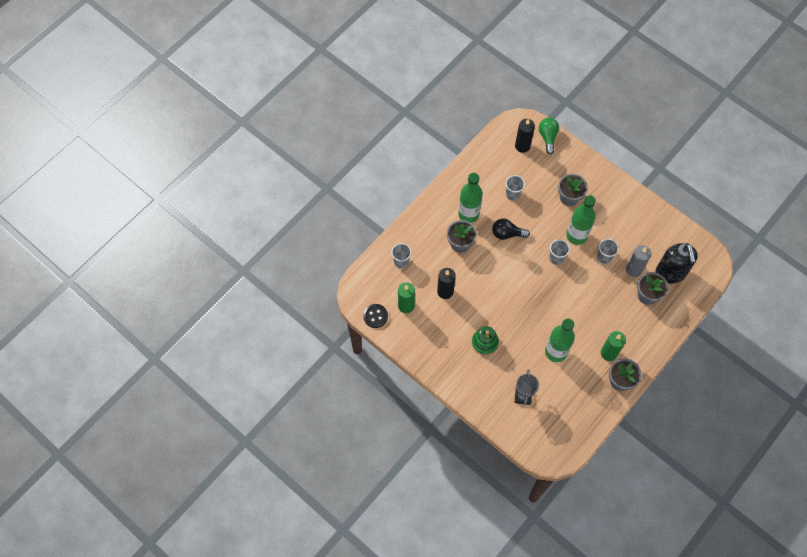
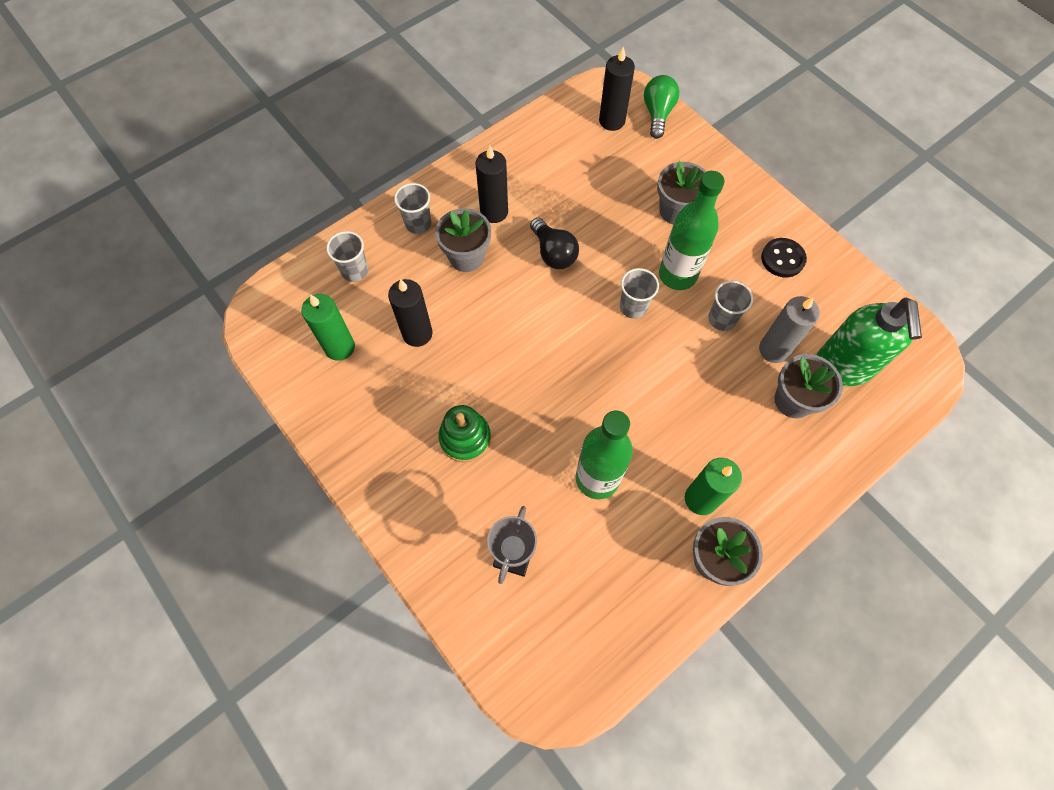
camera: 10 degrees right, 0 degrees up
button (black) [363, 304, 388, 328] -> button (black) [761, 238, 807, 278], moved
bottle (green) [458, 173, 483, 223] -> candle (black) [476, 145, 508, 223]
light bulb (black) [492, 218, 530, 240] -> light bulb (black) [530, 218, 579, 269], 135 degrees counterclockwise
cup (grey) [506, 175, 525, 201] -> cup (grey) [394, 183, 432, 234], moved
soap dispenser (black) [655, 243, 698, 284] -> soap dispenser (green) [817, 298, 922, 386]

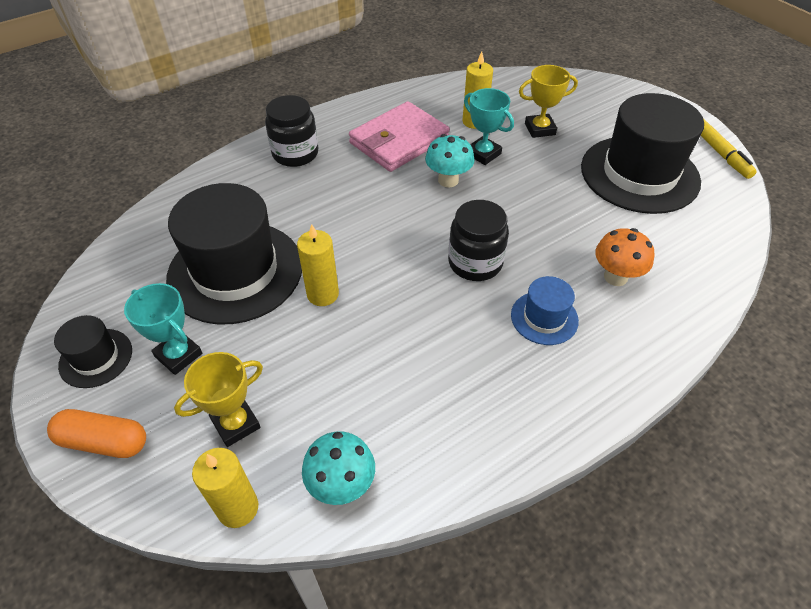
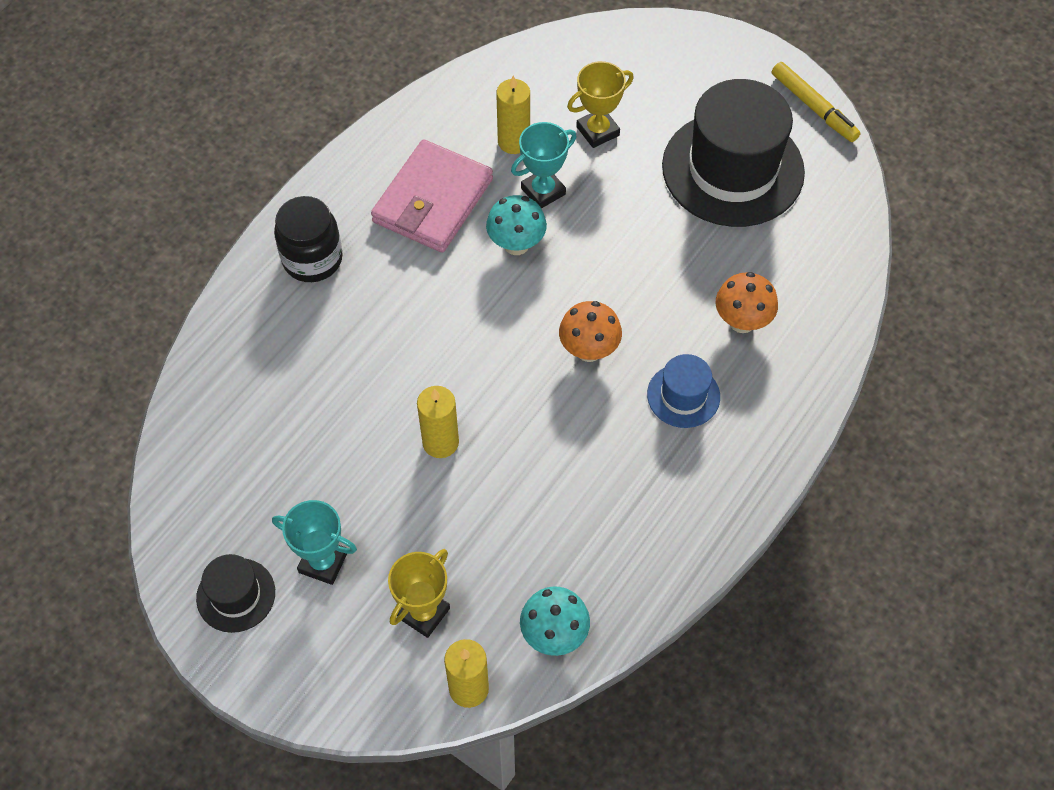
camera: 20 degrees left, 10 degrees up
capsule (orange) [47, 409, 146, 458] -> none
hat (black) [166, 183, 302, 324] -> none
jar (black) [448, 200, 509, 281] -> mushroom (orange) [559, 301, 622, 362]
trophy (turquoise) [464, 88, 514, 165] -> trophy (turquoise) [511, 122, 576, 209], 60 degrees counterclockwise

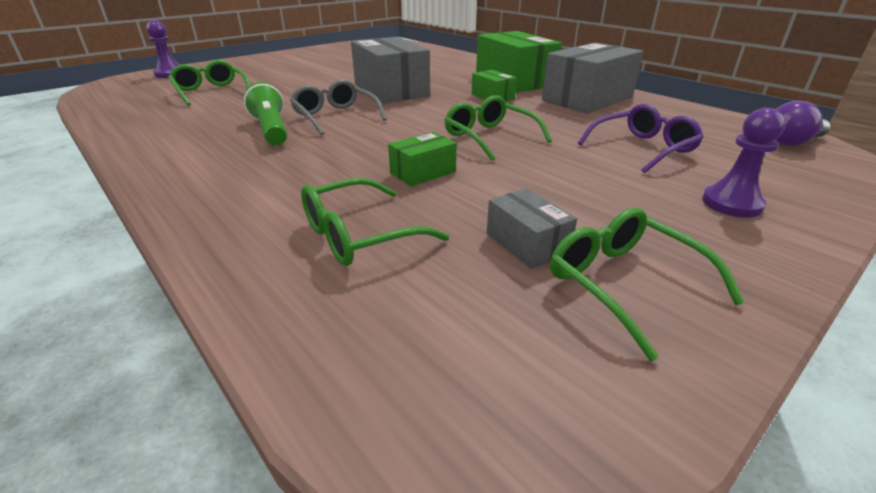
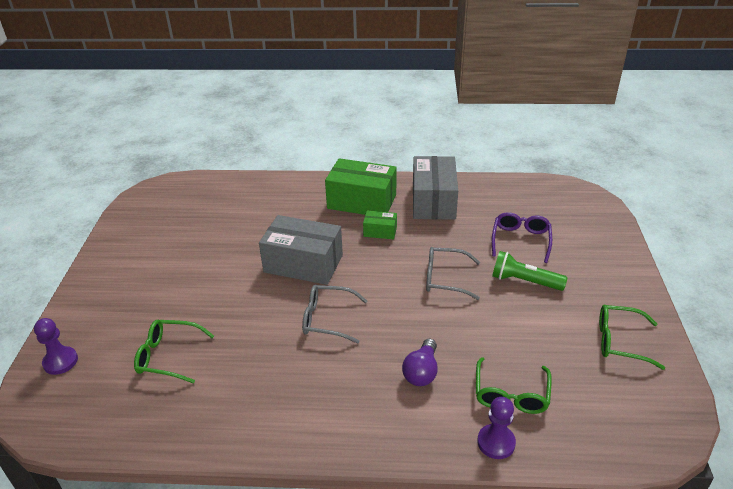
camera: 45 degrees left, 5 degrees up
flashlight (green) [244, 82, 287, 146] -> flashlight (green) [492, 251, 568, 291], moved
box (green) [388, 132, 457, 186] -> none
glasses (green) [444, 95, 552, 161] -> glasses (grey) [426, 247, 480, 300]
box (grey) [487, 188, 577, 269] -> none
pawn (purple) [702, 108, 786, 217] -> pawn (purple) [477, 397, 516, 459], moved
light bulb (purple) [776, 101, 830, 146] -> light bulb (purple) [402, 339, 437, 386], moved

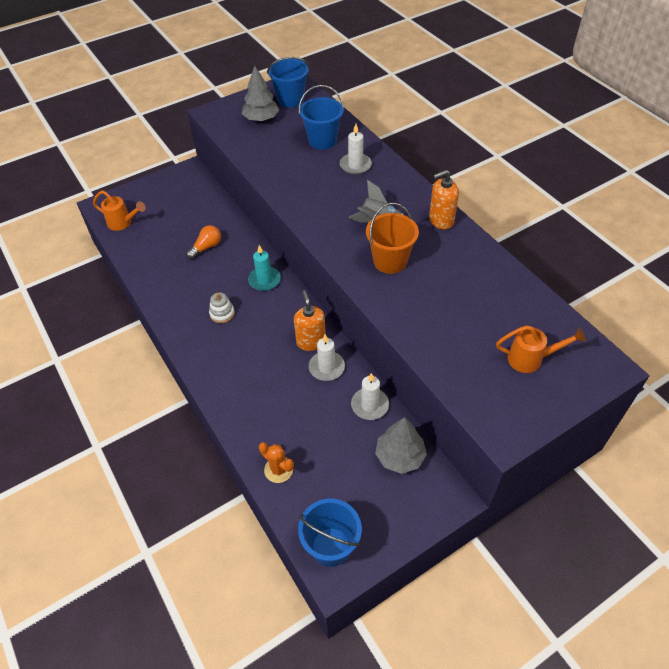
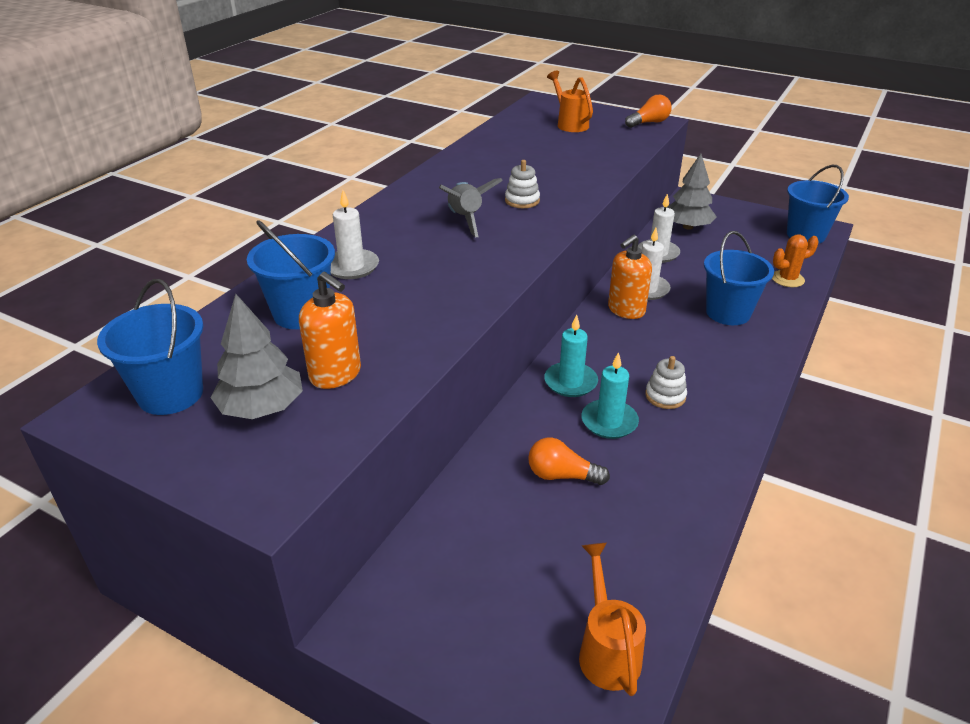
camera: 120 degrees left, 15 degrees down
cactus (orange) [259, 442, 294, 483] -> cactus (orange) [772, 235, 819, 287], 60 degrees clockwise
bucket (orange) [366, 203, 419, 274] -> stacking toy (white) [505, 160, 540, 208]
soap dispenser (orange) [429, 170, 459, 230] -> soap dispenser (orange) [299, 272, 361, 389], moved
none -> candle (turquoise) [581, 352, 639, 439]
none -> light bulb (orange) [625, 95, 672, 128]
none -> bucket (blue) [704, 231, 774, 325]

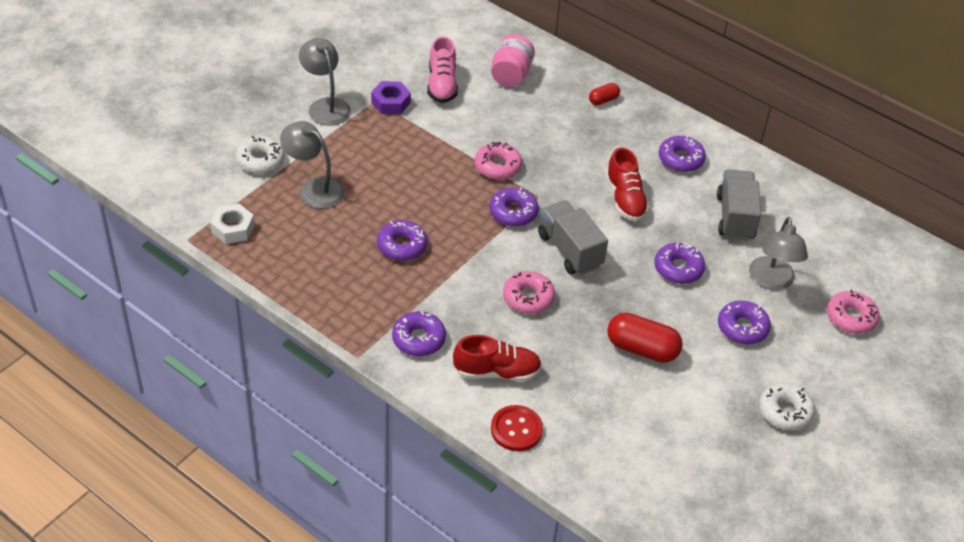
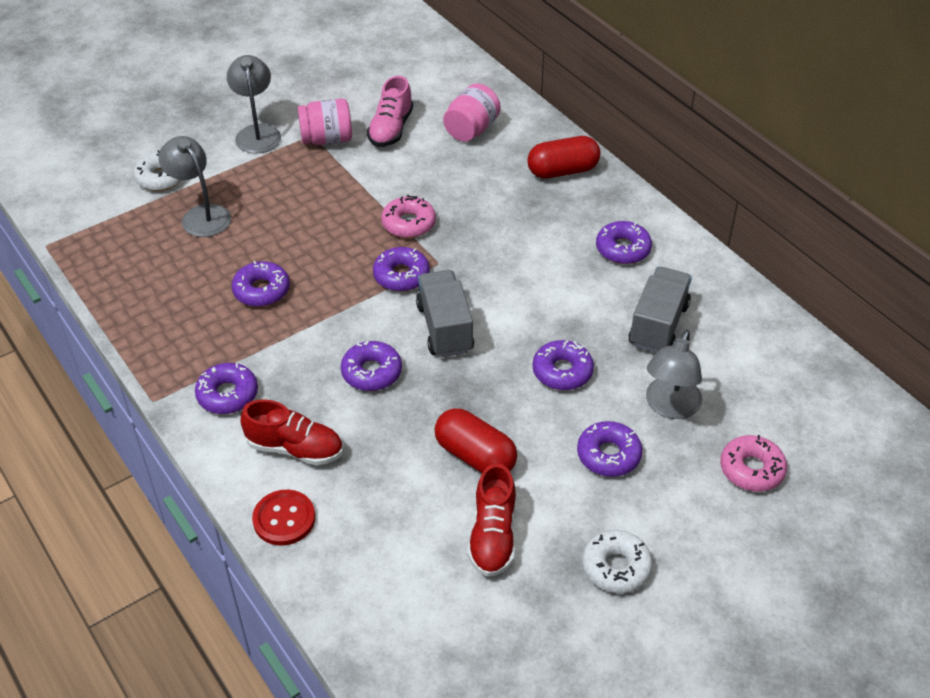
camera: 20 degrees right, 0 degrees up
nut (white) [210, 204, 255, 244] -> none
nut (purple) [371, 81, 411, 114] -> jar (pink) [298, 99, 352, 145]
donut (pink) [503, 271, 555, 314] -> donut (purple) [341, 341, 402, 391]
capsule (red) [589, 83, 620, 105] -> capsule (red) [527, 136, 601, 179], x1.87
shoe (red) [606, 147, 649, 221] -> shoe (red) [468, 463, 516, 577], moved

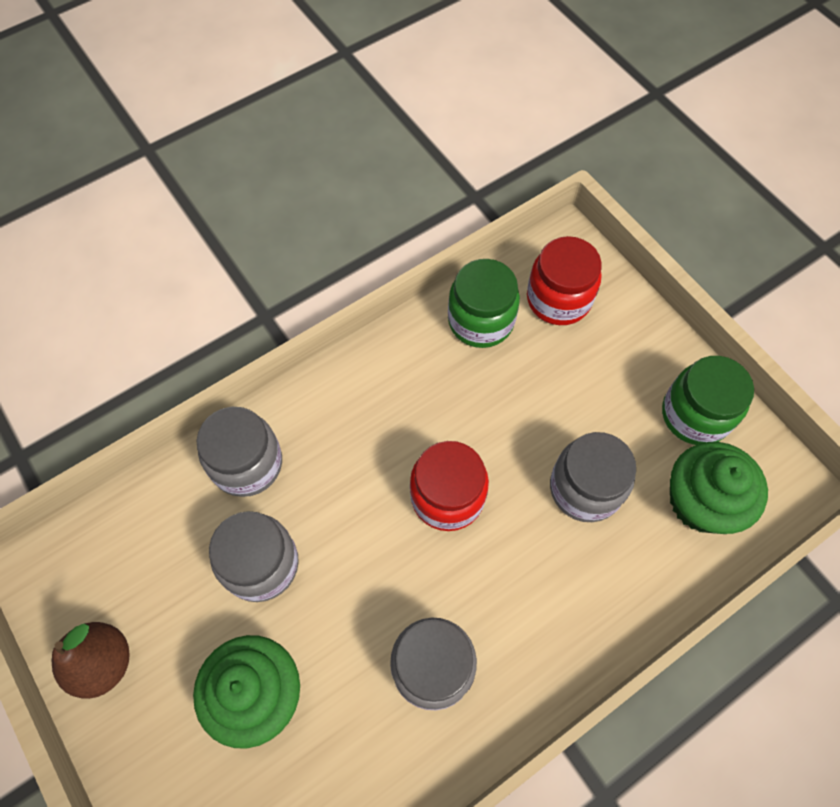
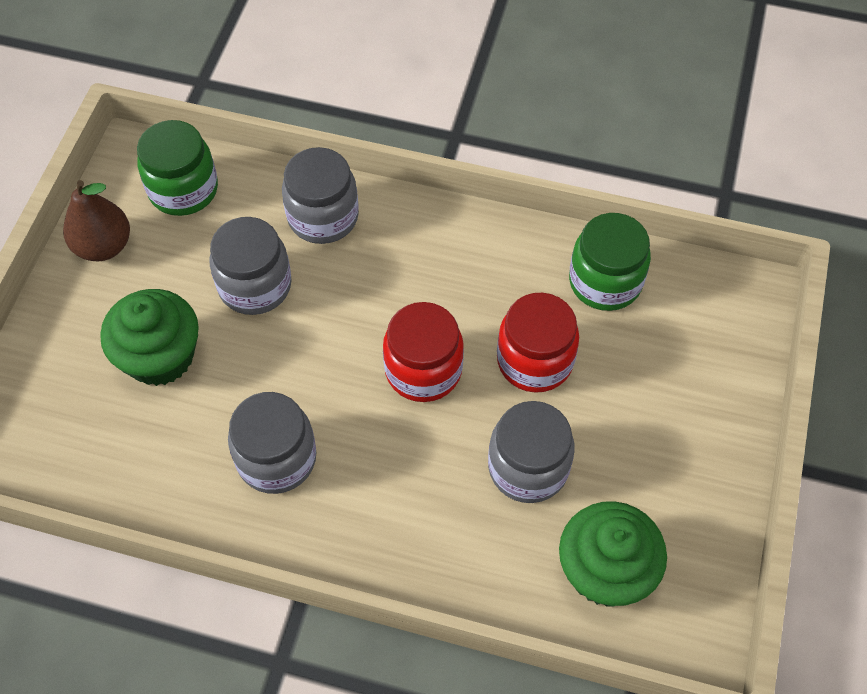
camera: 50 degrees right, 5 degrees down
jar (red) [527, 236, 602, 325] -> jar (red) [497, 293, 579, 393], moved
jar (green) [662, 356, 754, 445] -> jar (green) [137, 120, 218, 216], moved

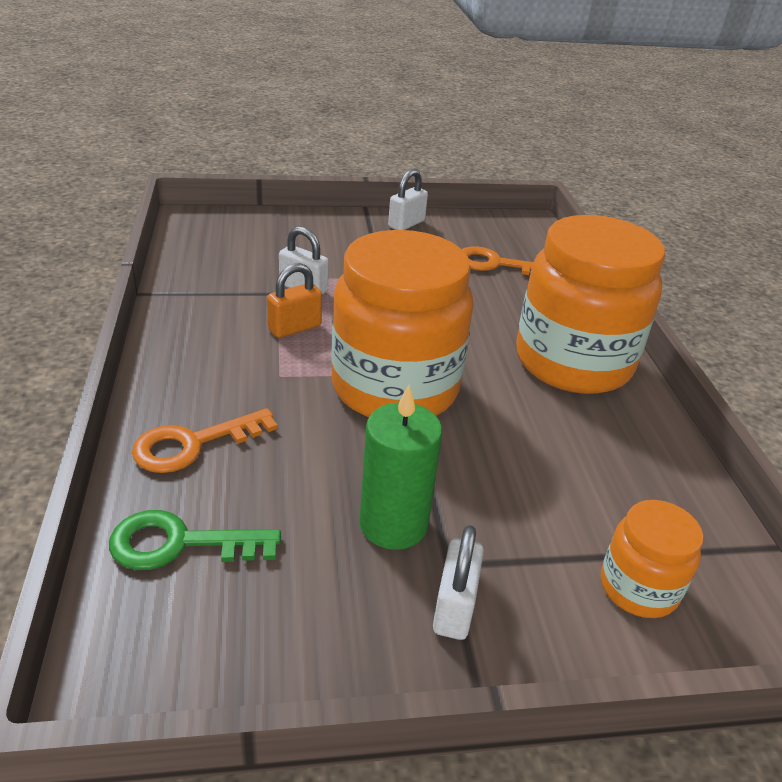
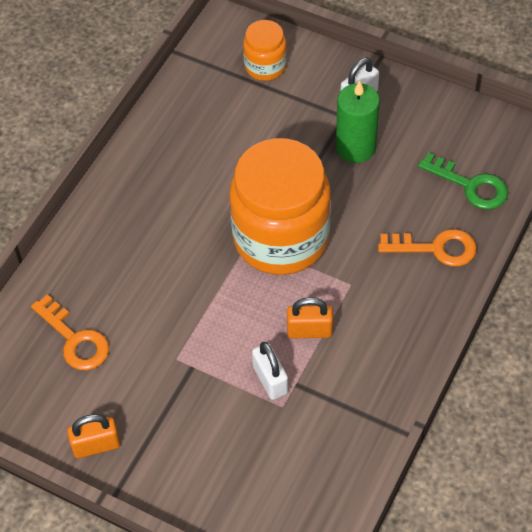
camera: 140 degrees left, 20 degrees up
padlock (white) [388, 169, 428, 230] -> padlock (orange) [67, 414, 120, 458]
jar (orange) [516, 215, 665, 394] -> none

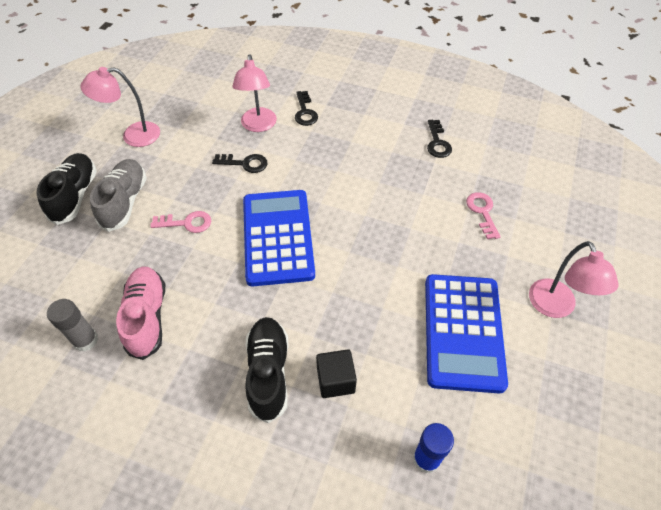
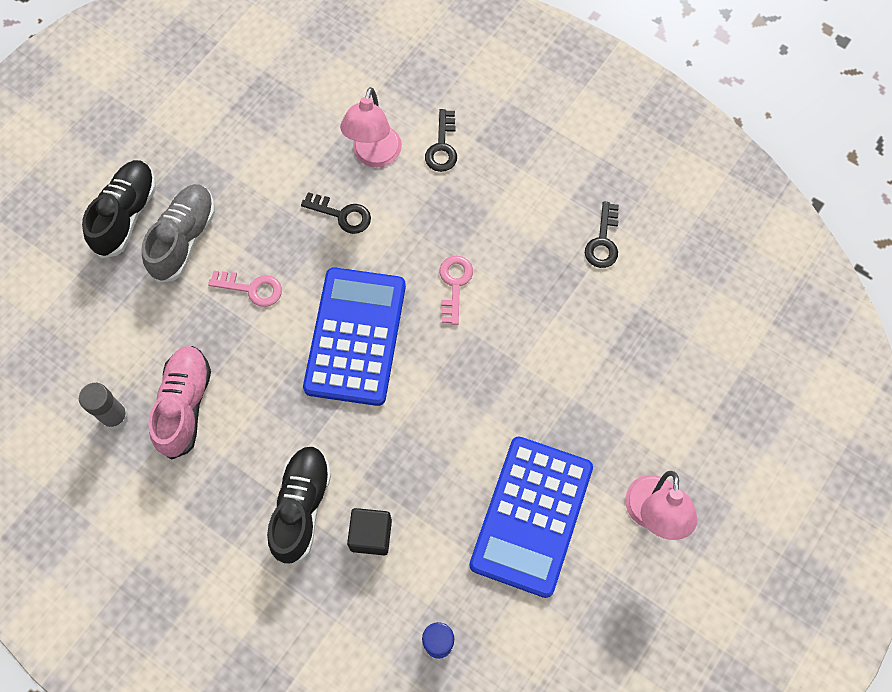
camera: 15 degrees right, 15 degrees up
lamp (pink) [80, 67, 160, 147] -> none
key (pink) [466, 192, 501, 239] -> key (pink) [440, 256, 473, 325], moved

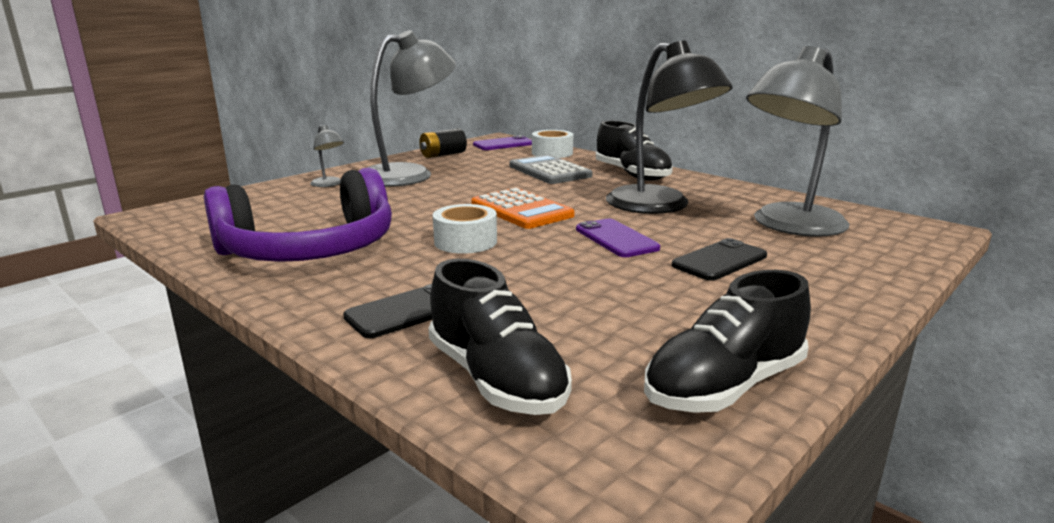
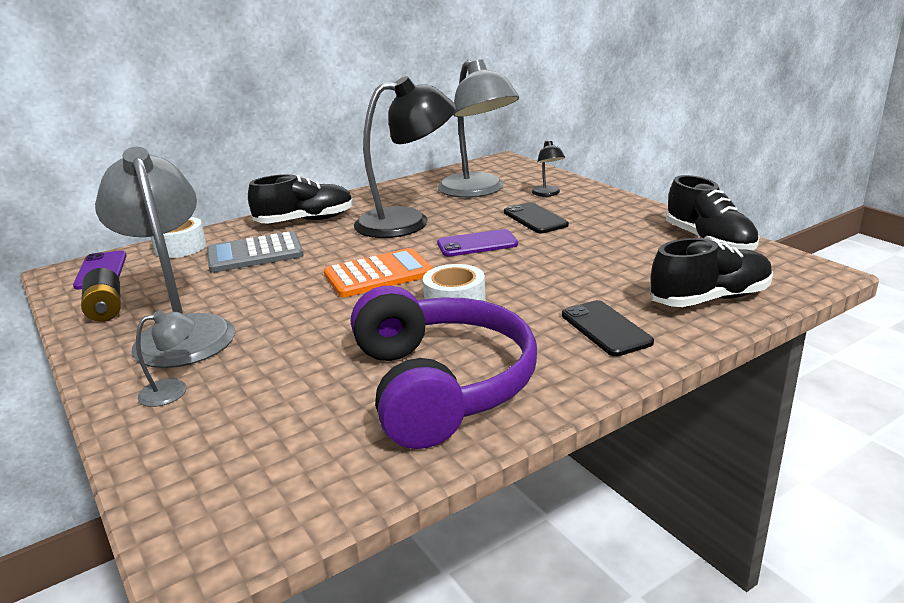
camera: 75 degrees left, 5 degrees up
none -> lamp (black) [531, 140, 565, 196]

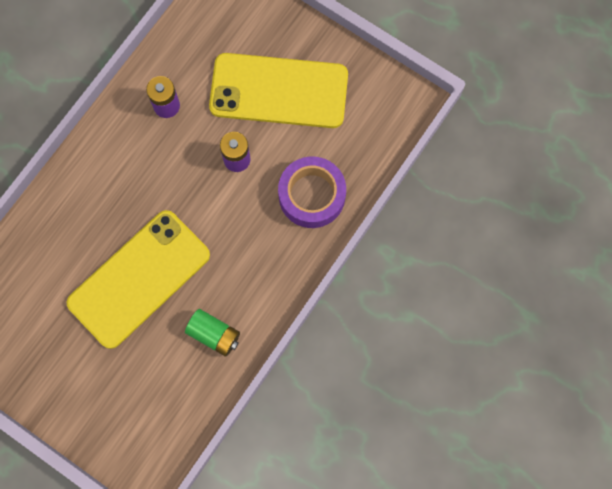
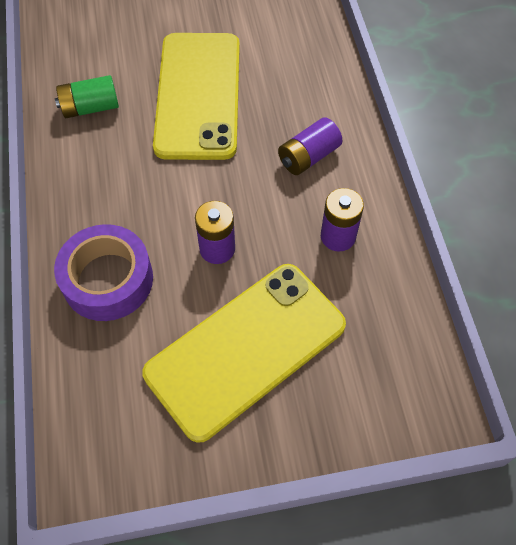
camera: 135 degrees right, 15 degrees down
none -> battery (purple) [278, 117, 342, 175]

